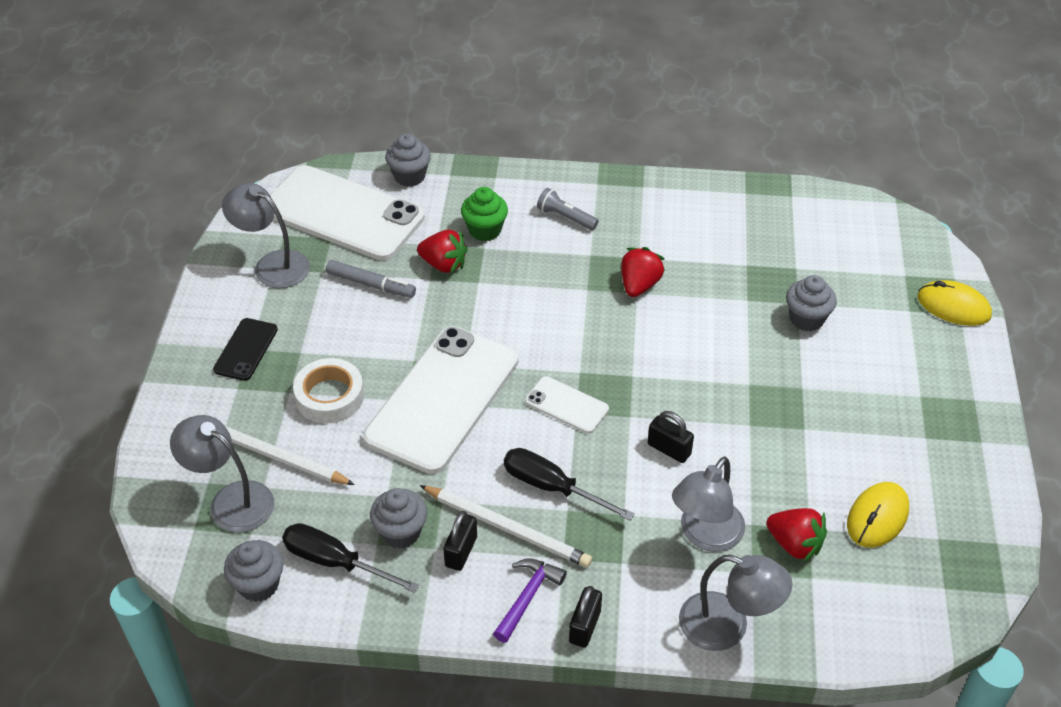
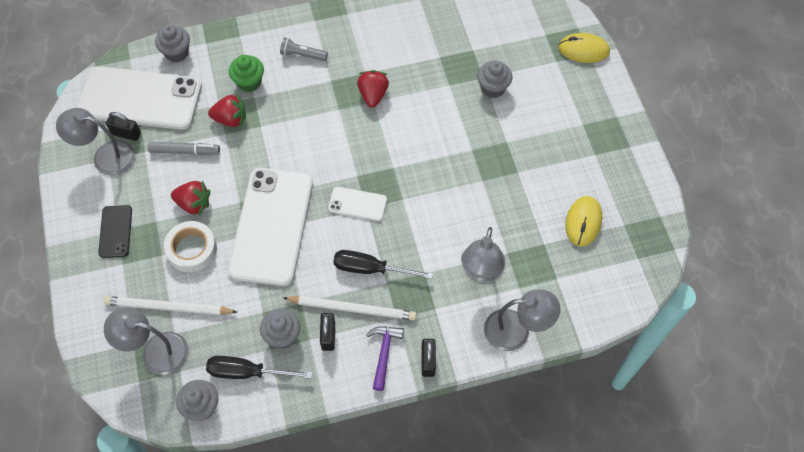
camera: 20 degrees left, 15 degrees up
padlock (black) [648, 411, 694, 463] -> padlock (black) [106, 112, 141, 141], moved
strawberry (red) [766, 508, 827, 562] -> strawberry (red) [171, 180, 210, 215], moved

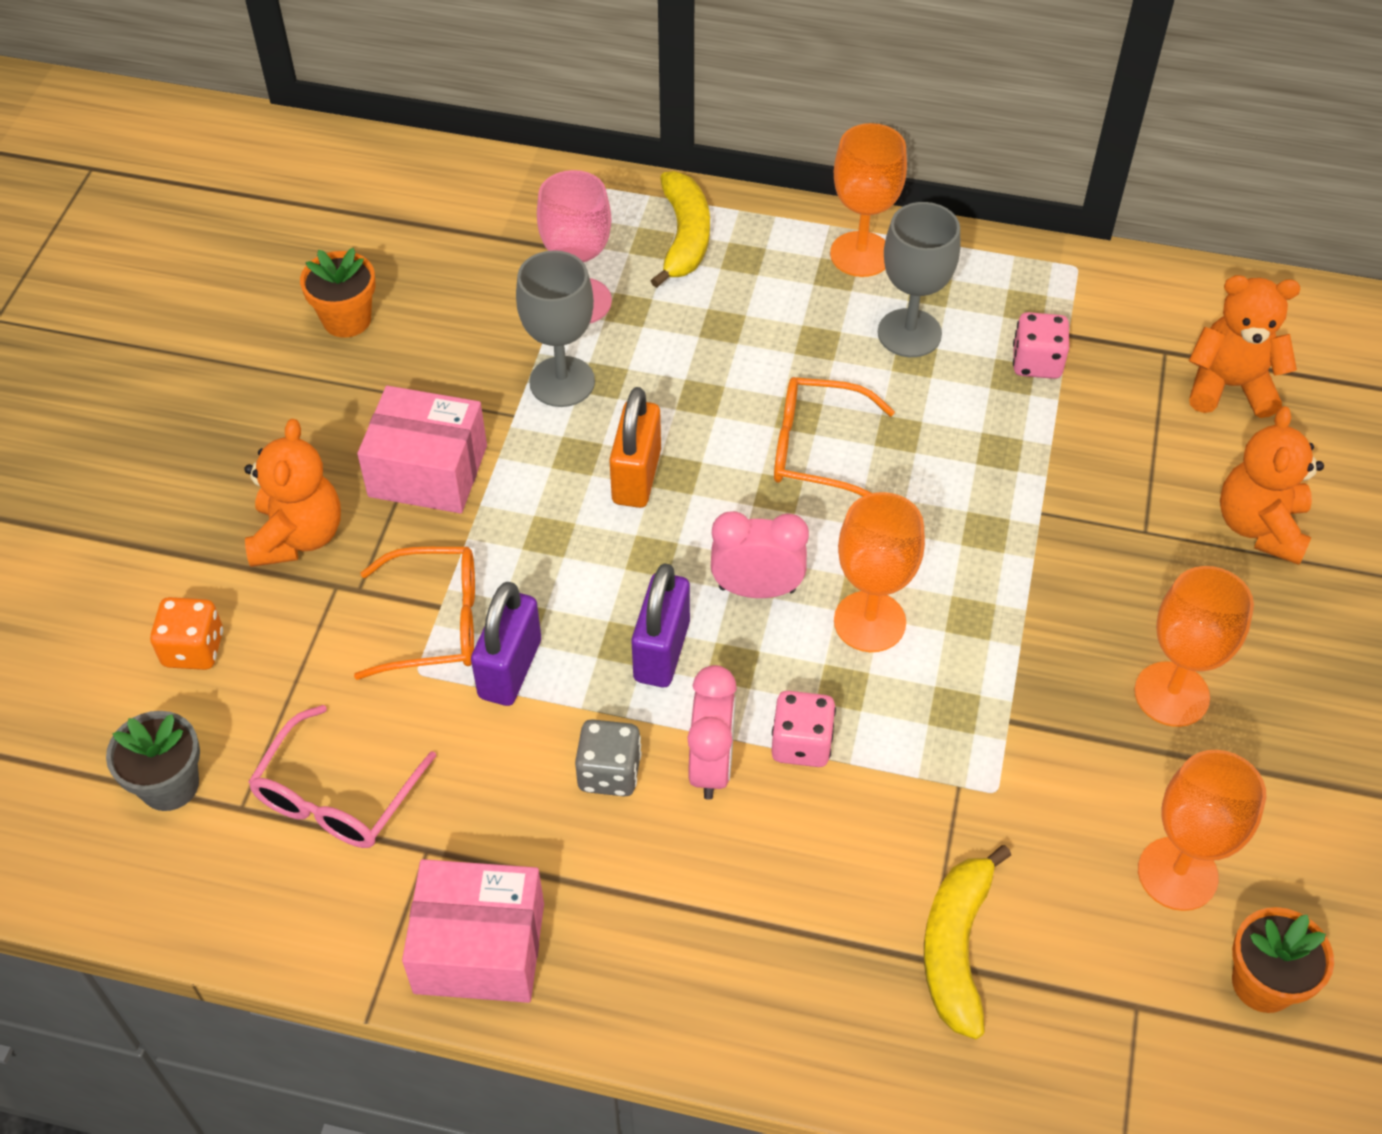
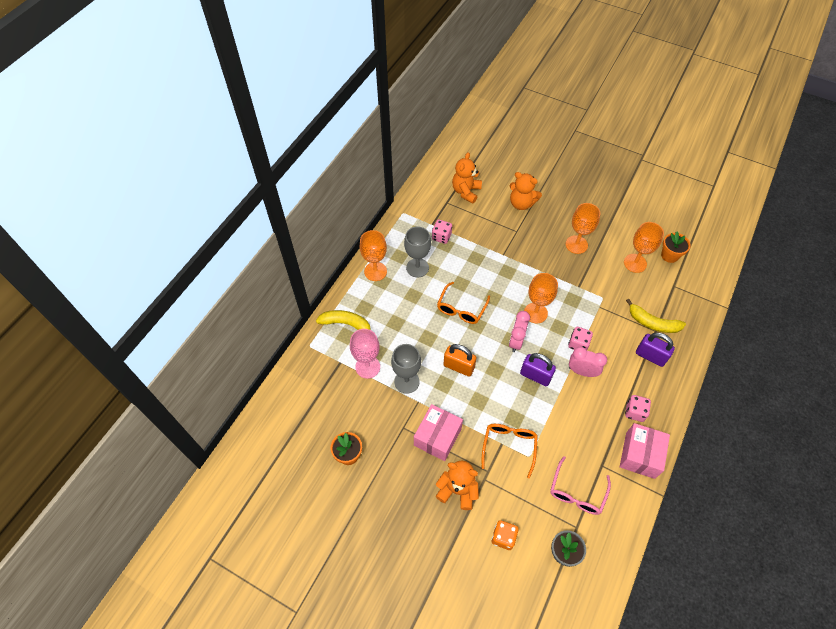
camera: 75 degrees left, 5 degrees up
glasses (pink) [248, 705, 436, 848] -> glasses (pink) [550, 456, 611, 515], 75 degrees clockwise
padlock (purple) [471, 582, 541, 706] -> padlock (purple) [636, 332, 675, 367], moved
dice (grey) [575, 719, 642, 797] -> none
none -> dice (pink) [625, 395, 651, 422]

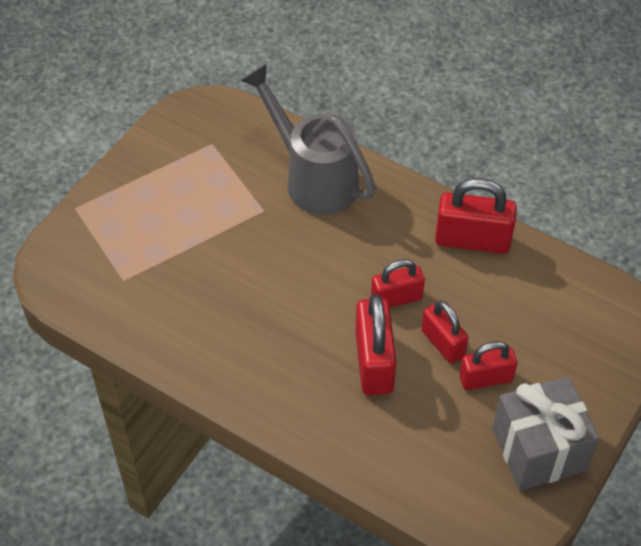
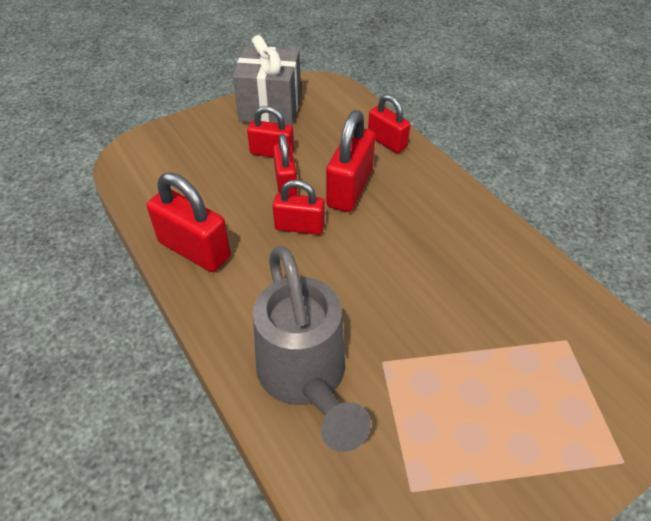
camera: 155 degrees left, 5 degrees down
none -> padlock (red) [368, 94, 411, 153]

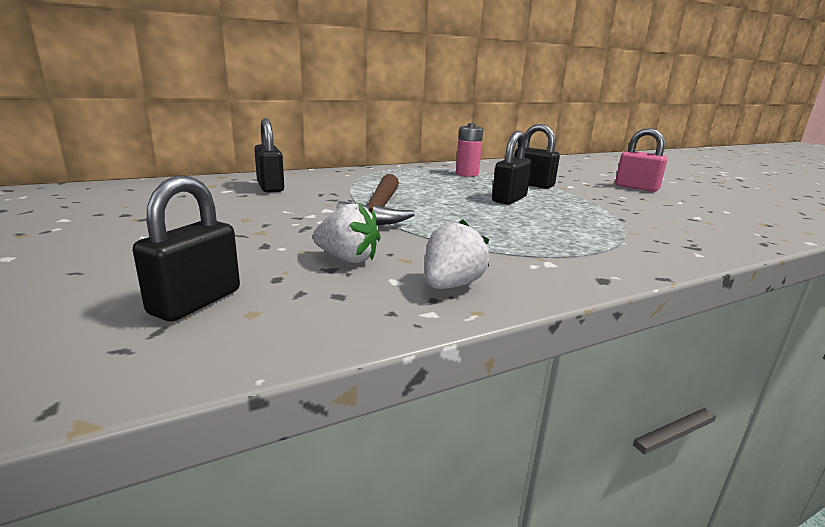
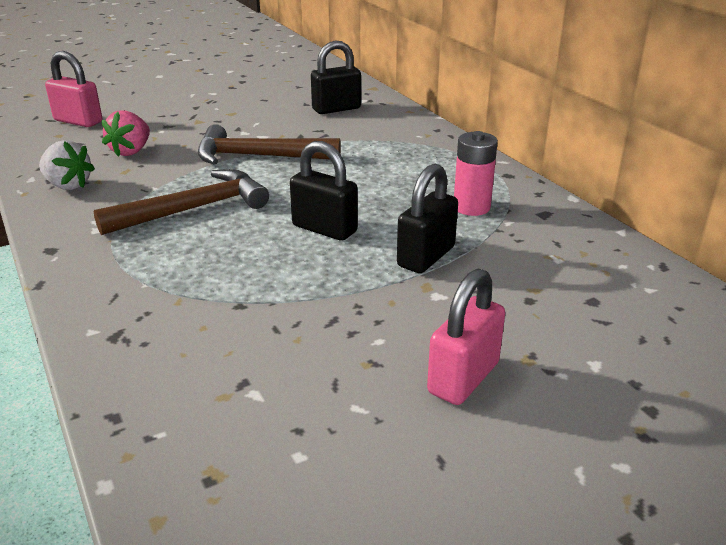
camera: 90 degrees right, 10 degrees up
padlock (black) [133, 176, 240, 322] -> padlock (pink) [45, 51, 102, 127]
strawberry (white) [313, 203, 381, 263] -> strawberry (pink) [102, 110, 150, 157]
none -> hammer (brown) [94, 169, 269, 235]

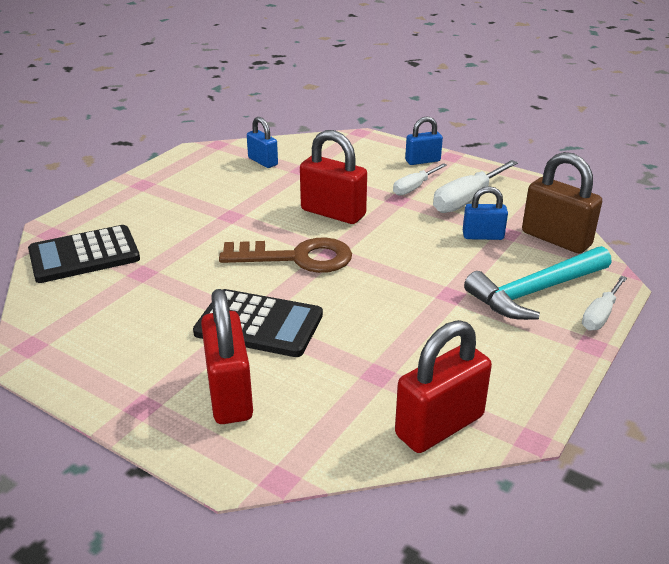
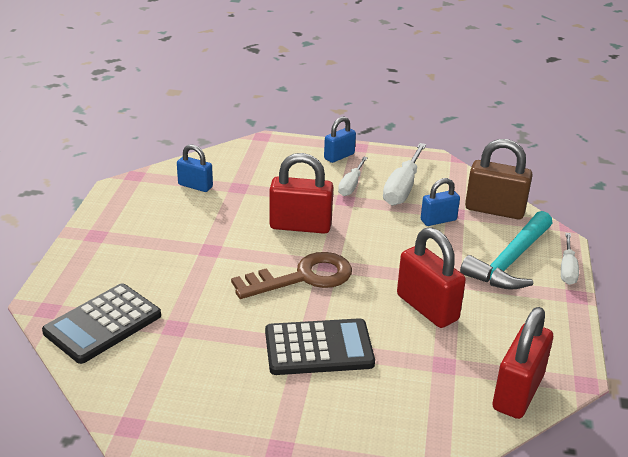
camera: 25 degrees left, 0 degrees up
padlock (red) [201, 289, 253, 424] -> padlock (red) [397, 227, 466, 328], moved

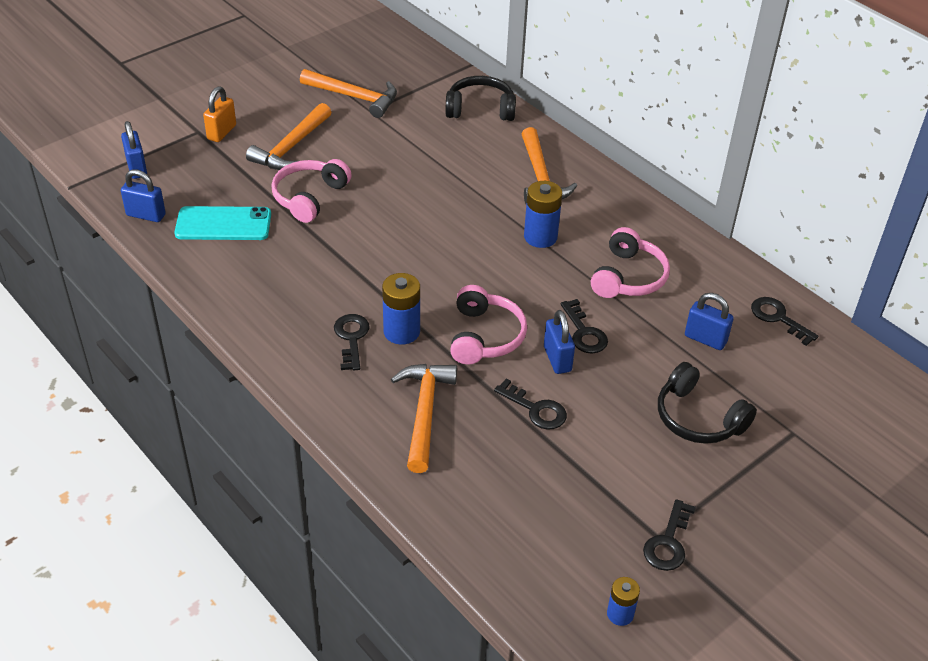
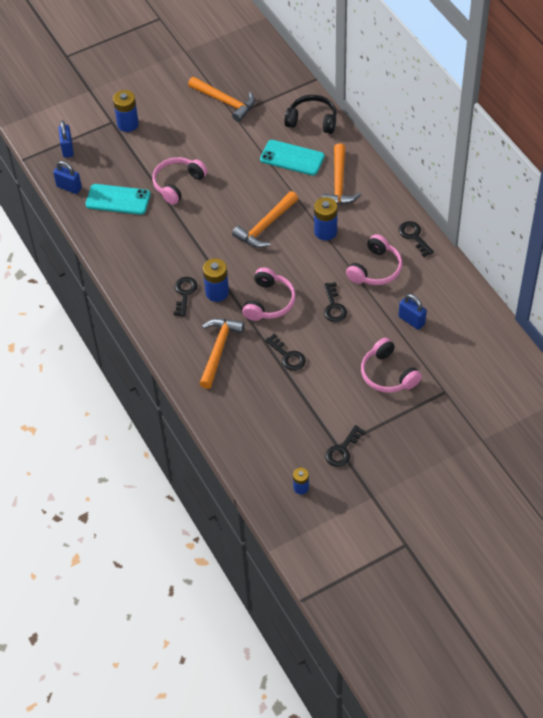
camera: 15 degrees right, 10 degrees up
padlock (orange) [203, 86, 236, 142] -> battery (blue) [113, 90, 139, 132]
hammer (orange) [246, 103, 332, 170] -> hammer (orange) [232, 191, 298, 248], moved
padlock (blue) [544, 310, 575, 374] -> none
headphones (black) [658, 362, 757, 444] -> headphones (pink) [361, 338, 422, 393]
key (black) [751, 297, 818, 346] -> key (black) [399, 221, 434, 257], moved
none -> phone (turquoise) [260, 140, 325, 176]

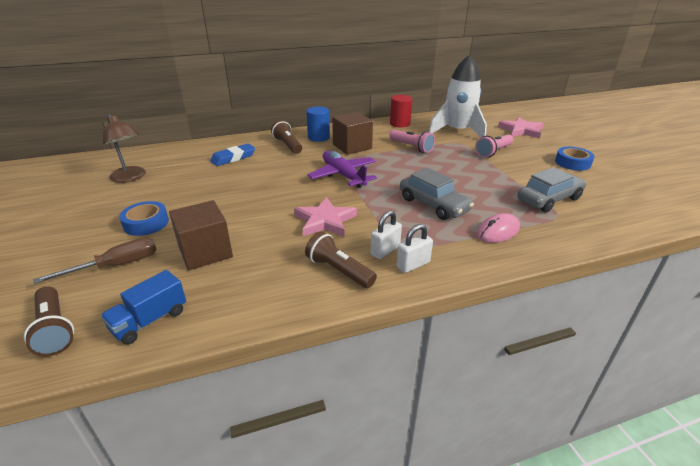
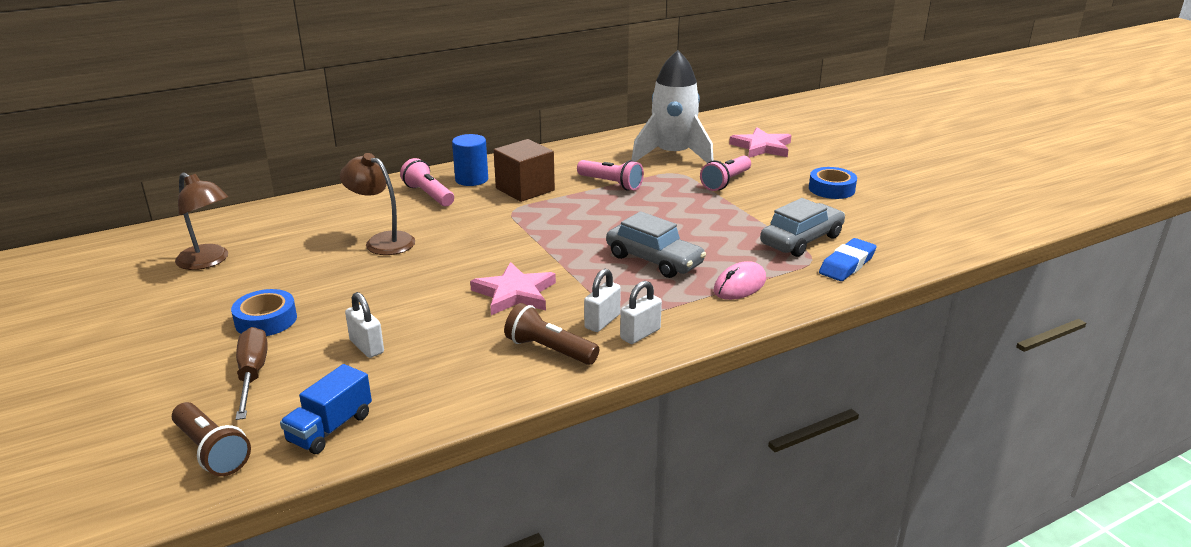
camera: 10 degrees left, 5 degrees down
screwdriver (brown) [33, 238, 157, 284] -> screwdriver (brown) [236, 327, 268, 420], 60 degrees counterclockwise
cube (brown) [169, 200, 233, 270] -> padlock (white) [345, 292, 384, 358]
eraser (blue) [210, 144, 255, 166] -> eraser (blue) [819, 238, 877, 281], moved
flashlight (brown) [271, 120, 302, 154] -> flashlight (pink) [400, 158, 454, 206]
plane (purple) [308, 151, 377, 188] -> none
cylinder (red) [390, 95, 412, 127] -> none
none -> lamp (brown) [340, 153, 415, 255]

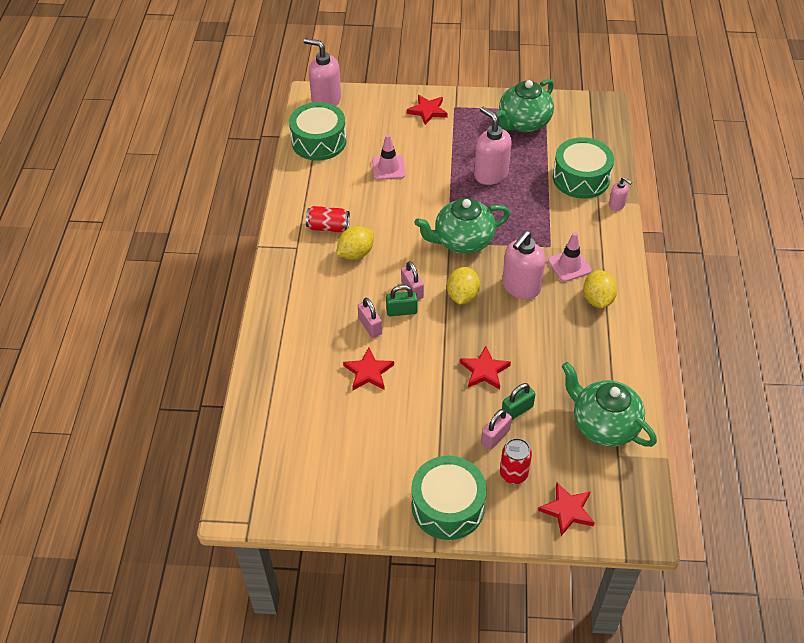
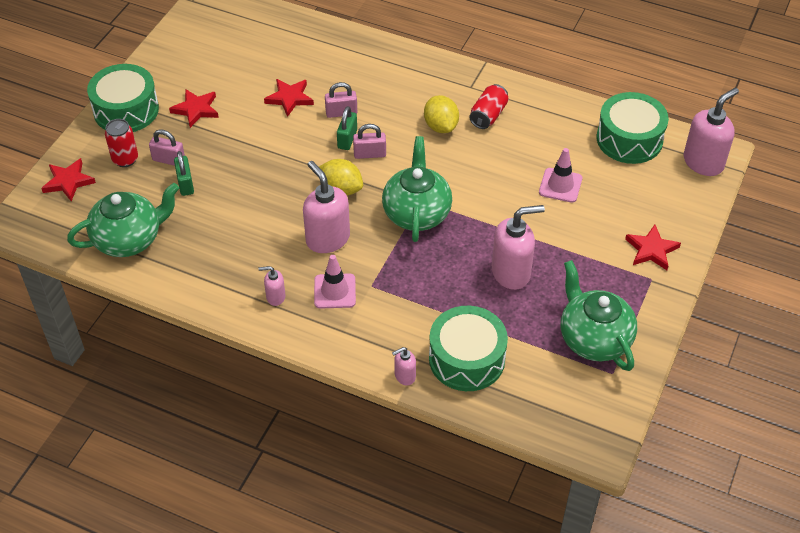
camera: 110 degrees right, 0 degrees up
star (red) [460, 346, 511, 390] -> star (red) [169, 89, 219, 128], moved
padlock (pink) [481, 409, 512, 450] -> padlock (pink) [149, 129, 185, 166], 45 degrees counterclockwise
lemon (yellow) [583, 270, 617, 308] -> soap dispenser (pink) [259, 266, 285, 306]

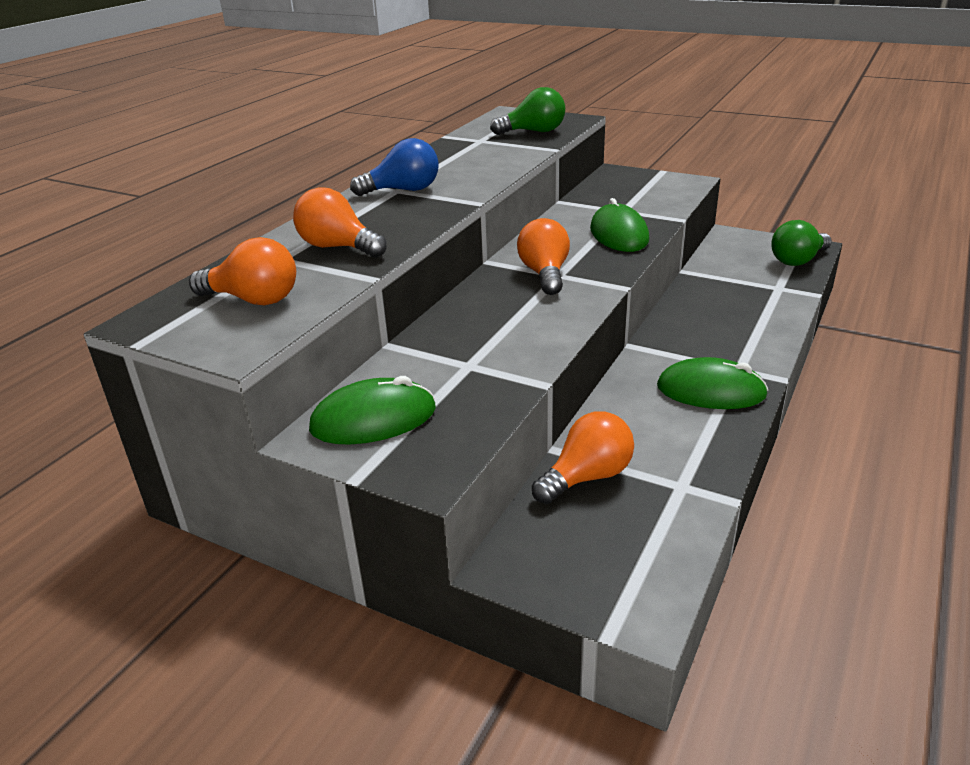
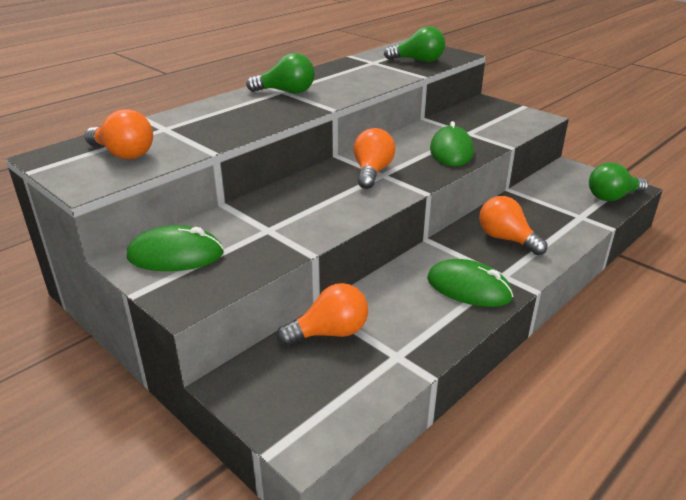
camera: 15 degrees right, 0 degrees up
light bulb (orange) [293, 187, 387, 258] -> light bulb (orange) [479, 196, 547, 255], moved
light bulb (blue) [350, 138, 439, 196] -> light bulb (green) [246, 53, 315, 93]

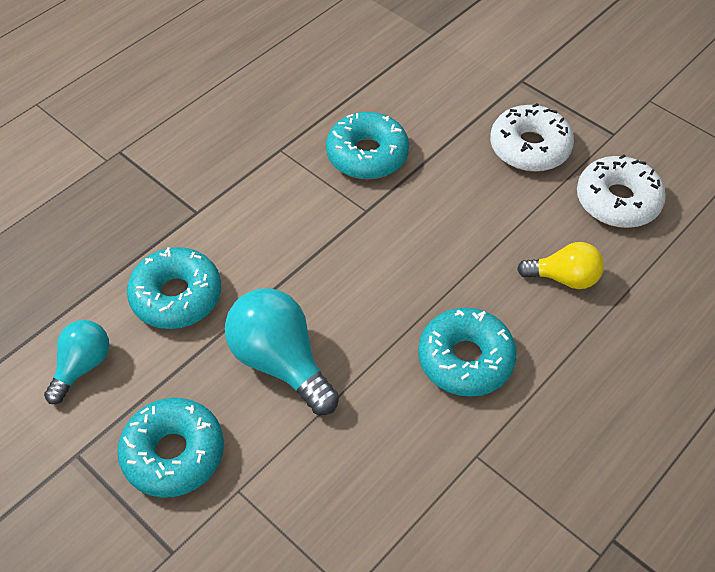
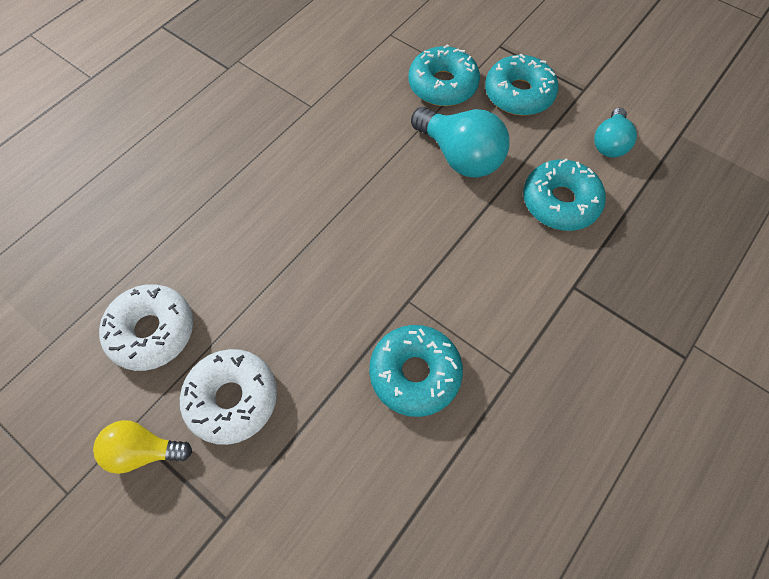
camera: 175 degrees right, 10 degrees up
donut (turquoise) [418, 307, 517, 397] -> donut (turquoise) [408, 44, 480, 106], moved
light bulb (yellow) [517, 242, 604, 289] -> light bulb (yellow) [93, 420, 192, 474], moved

